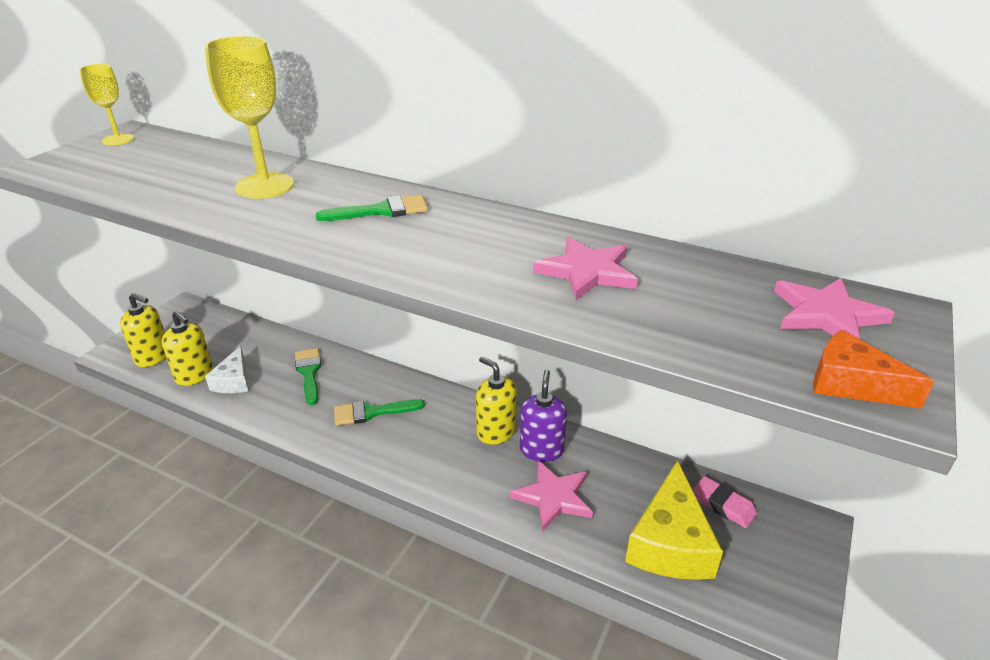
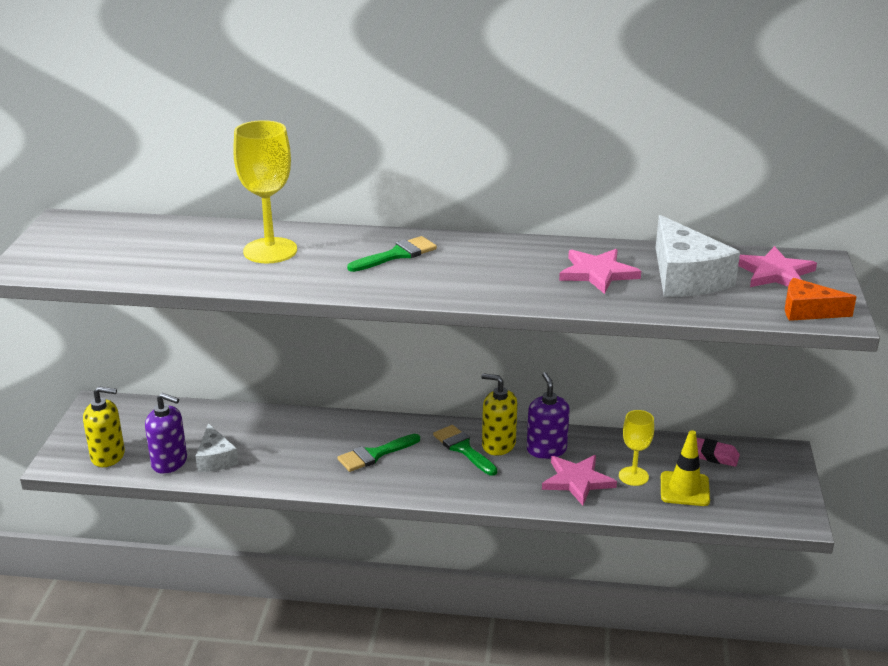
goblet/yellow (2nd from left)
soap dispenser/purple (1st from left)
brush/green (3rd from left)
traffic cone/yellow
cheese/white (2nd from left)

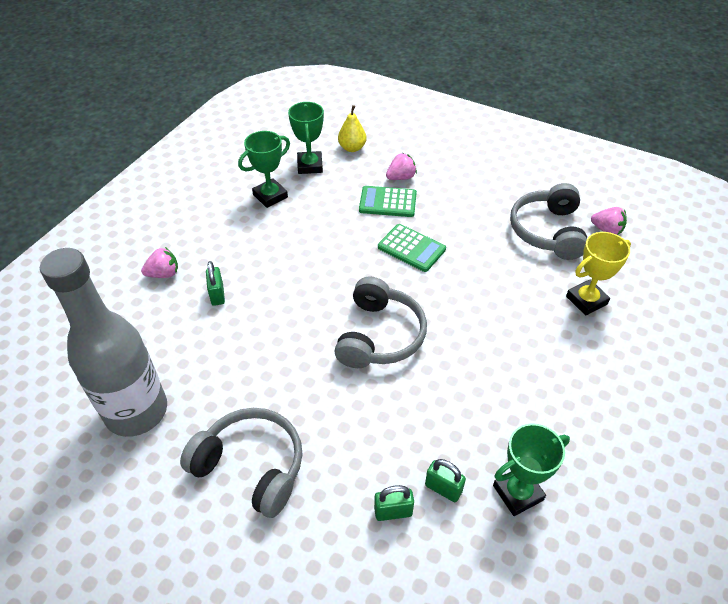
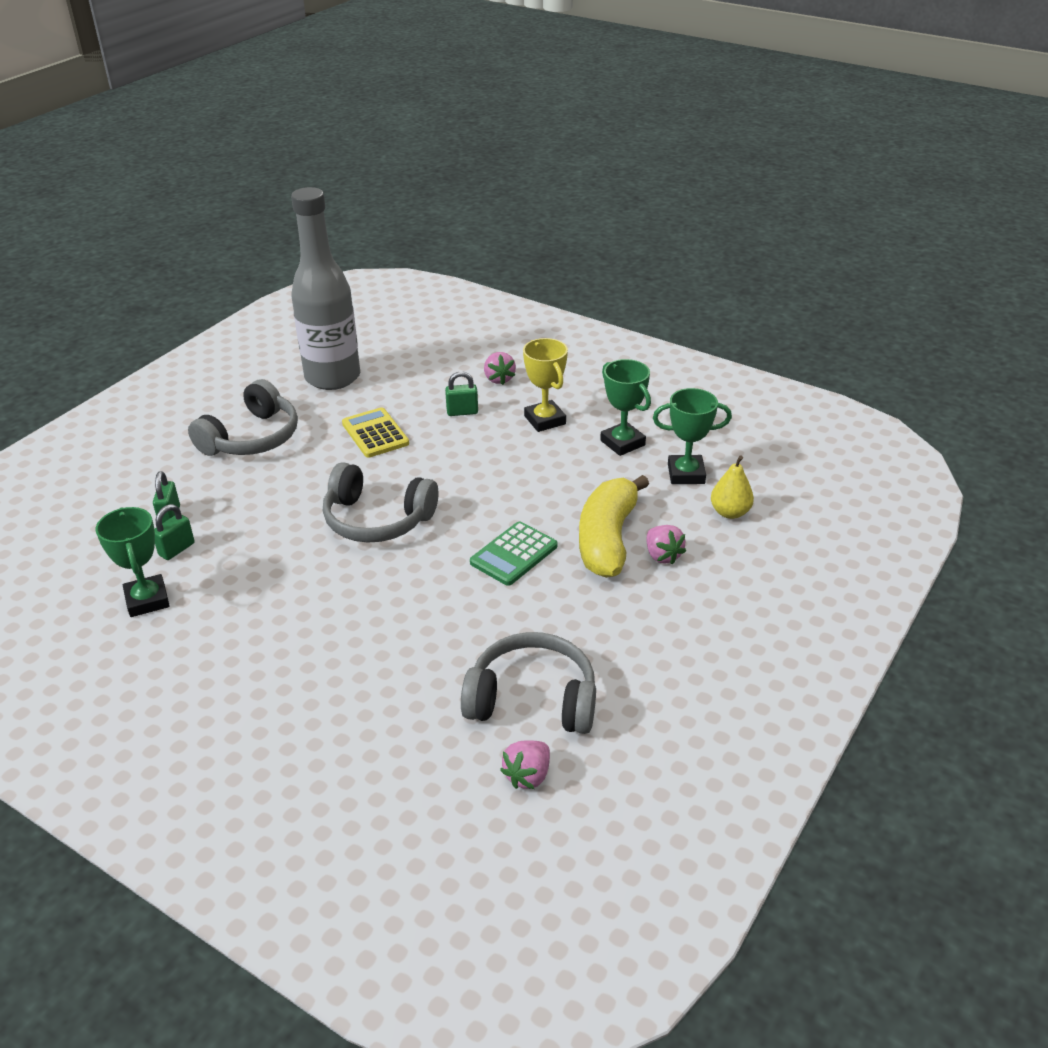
banana/yellow
trophy/yellow
calculator/yellow

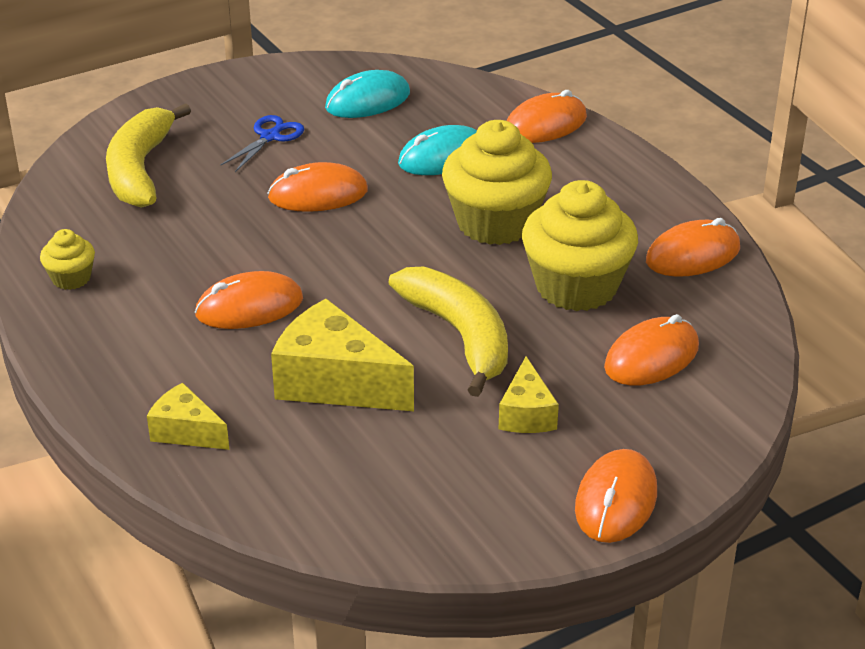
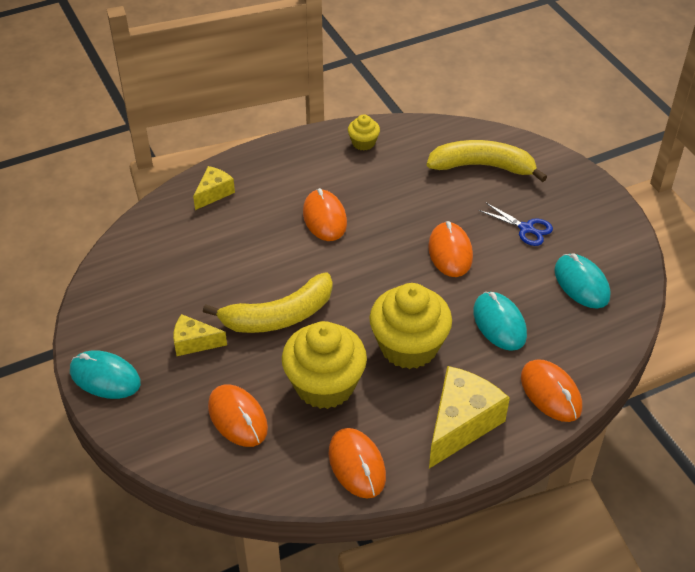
cheese/yellow (3rd from left)
mouse/turquoise (1st from left)

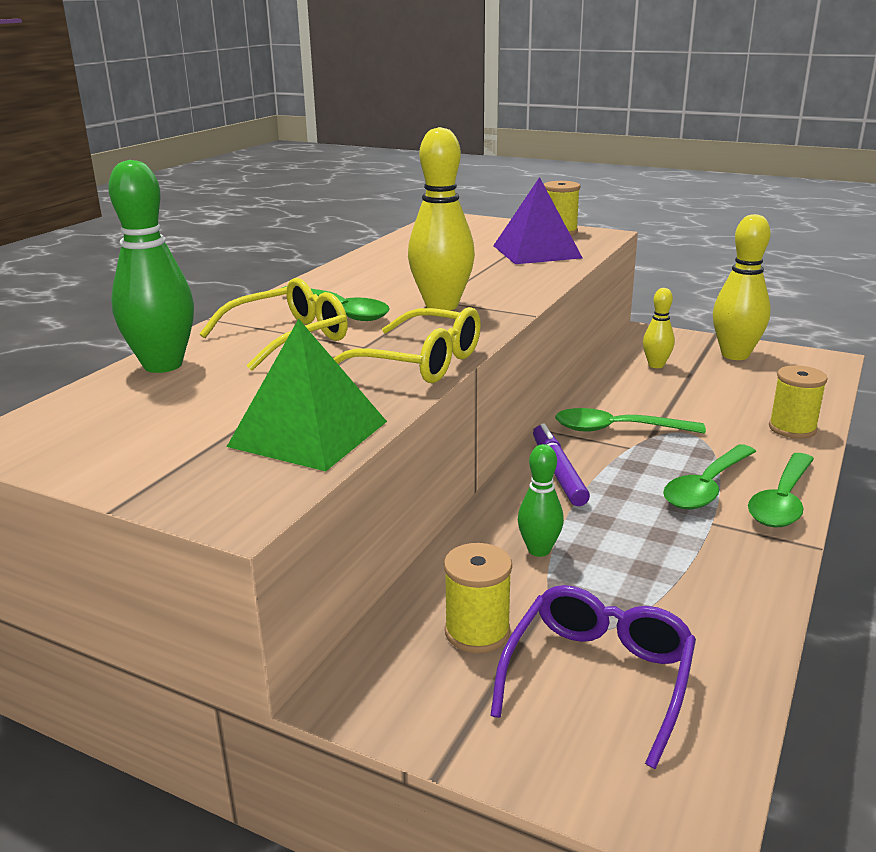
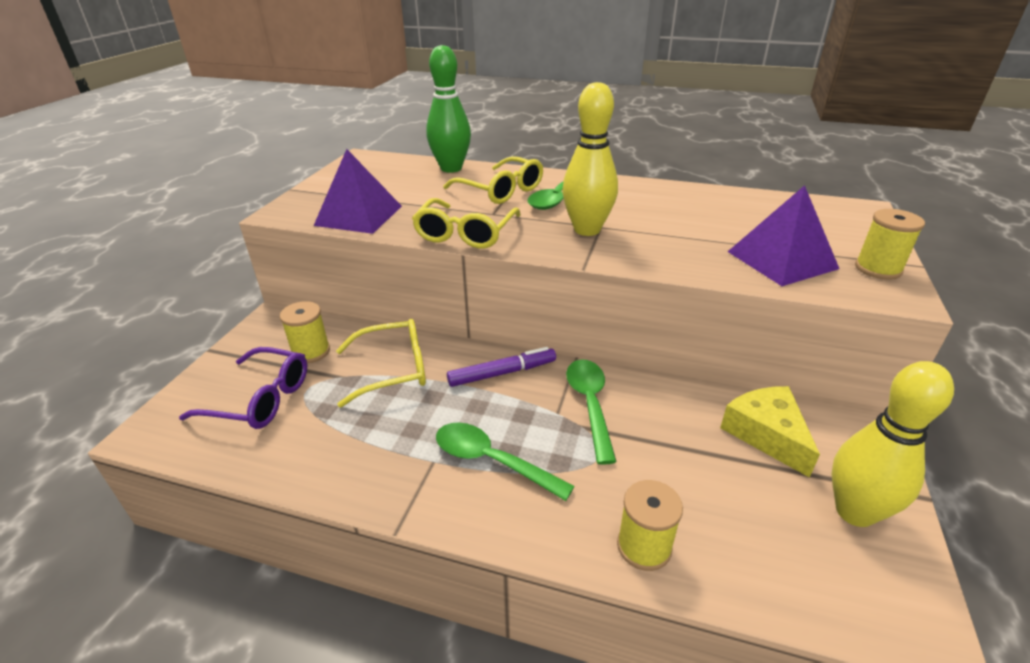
cheese/yellow
pyramid/purple (1st from left)
glasses/yellow (1st from left)
spoon/green (4th from left in the first image)

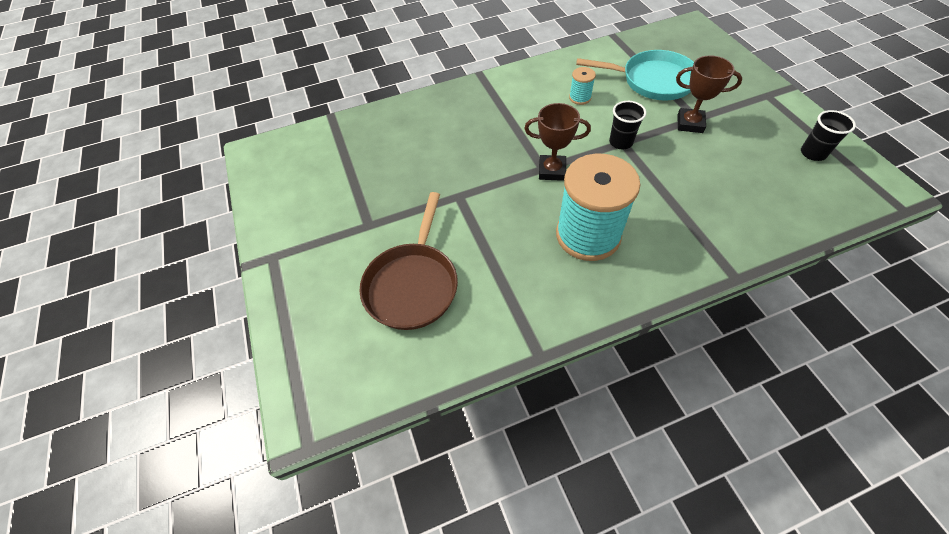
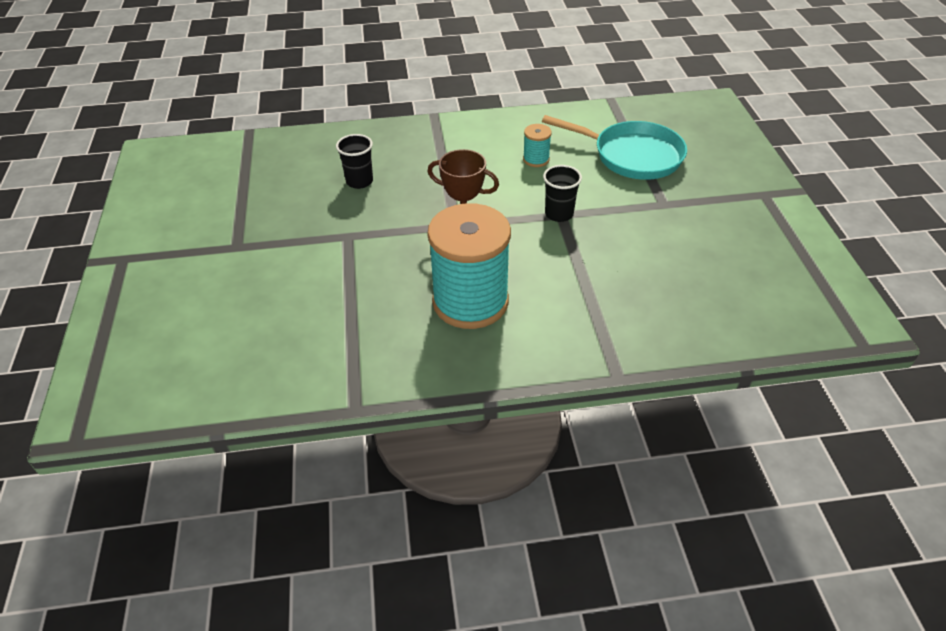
trophy/brown (2nd from left in the first image)
cup/black (1st from left)
pan/brown

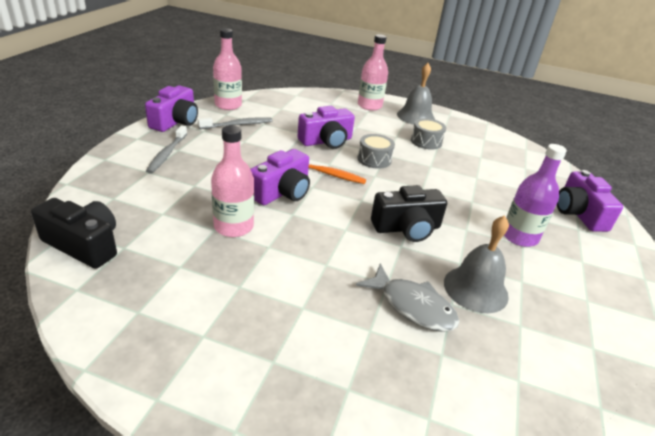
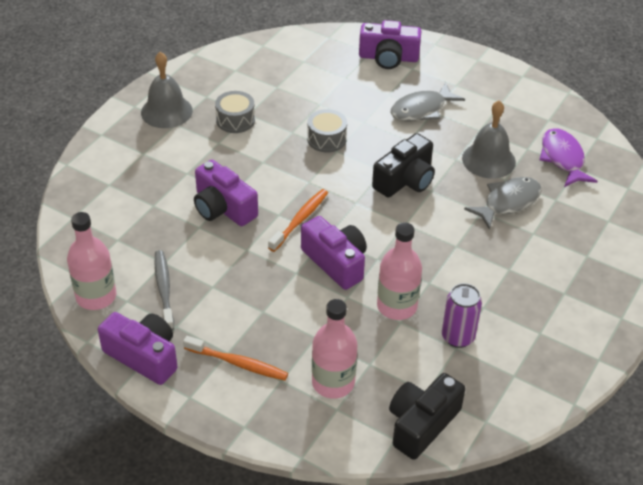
bottle/pink (2nd from left)
camera/purple (2nd from left)
toothbrush/orange (1st from left)
drum/grey (2nd from left)
fish/grey (1st from left)
camera/black (1st from left)
fish/purple
can/purple

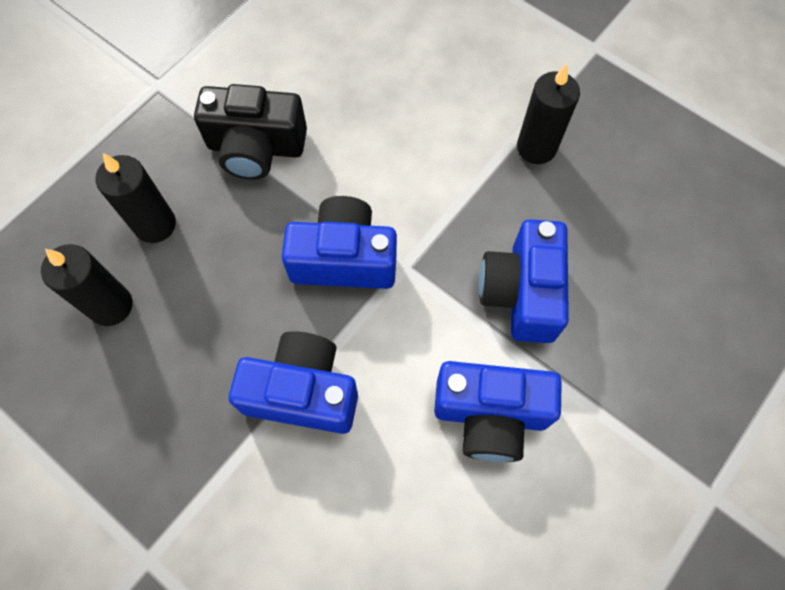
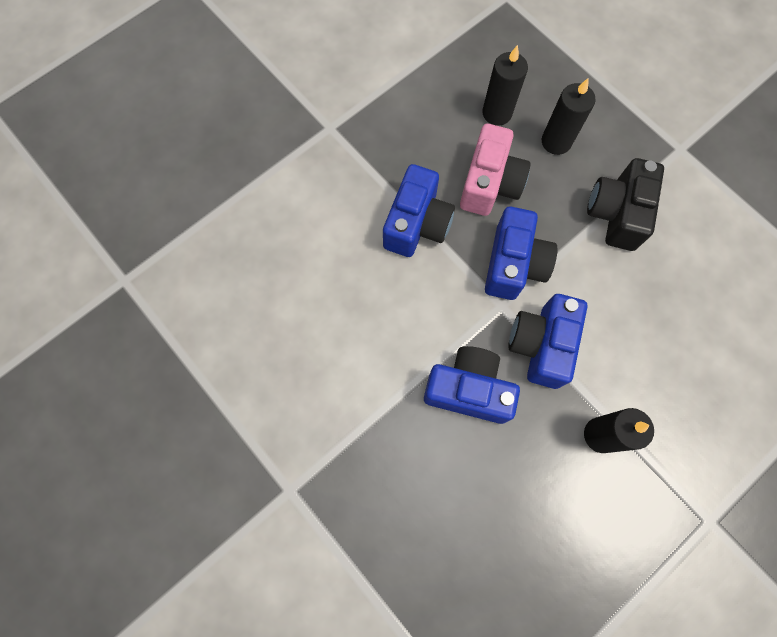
camera/blue (4th from left)
camera/pink

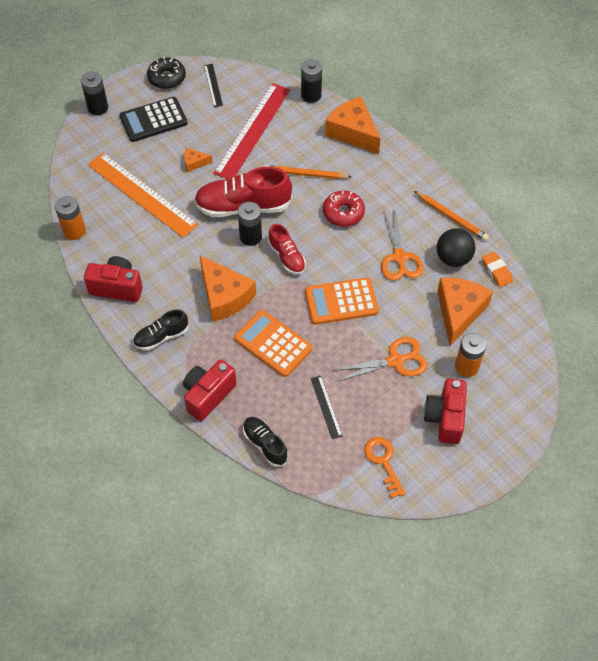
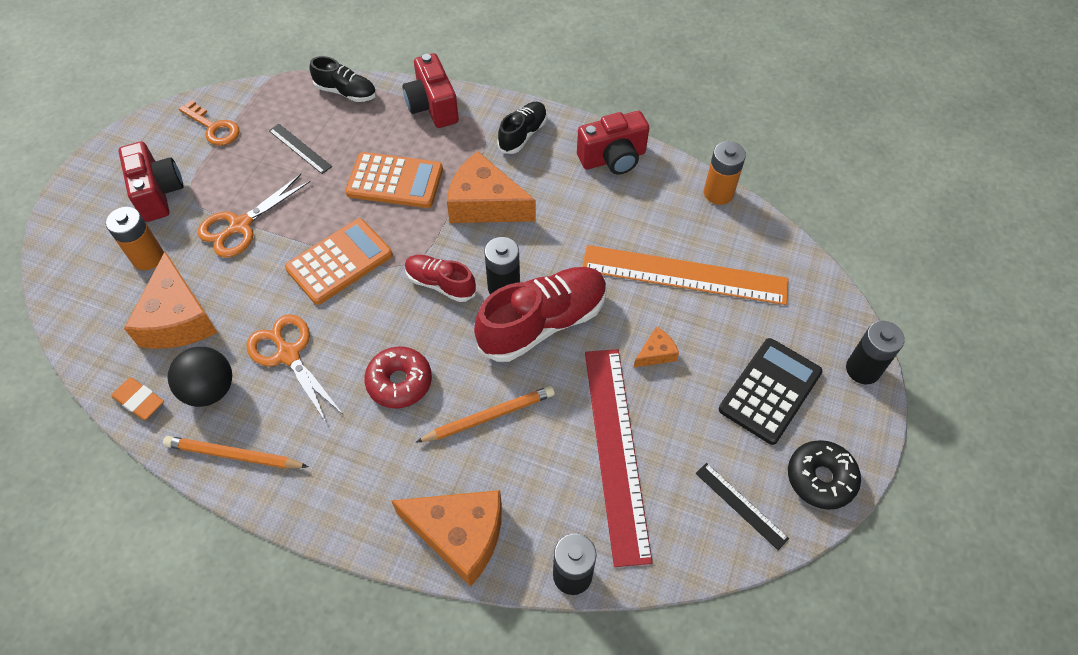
camera/red (2nd from left)

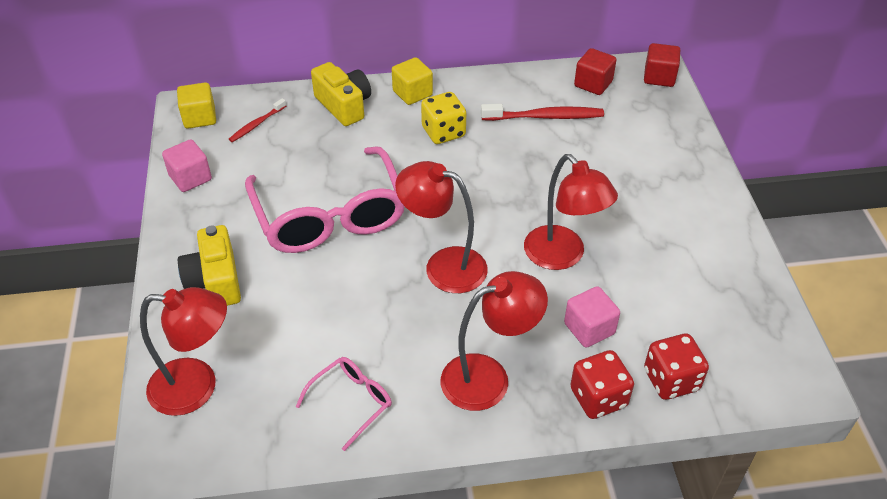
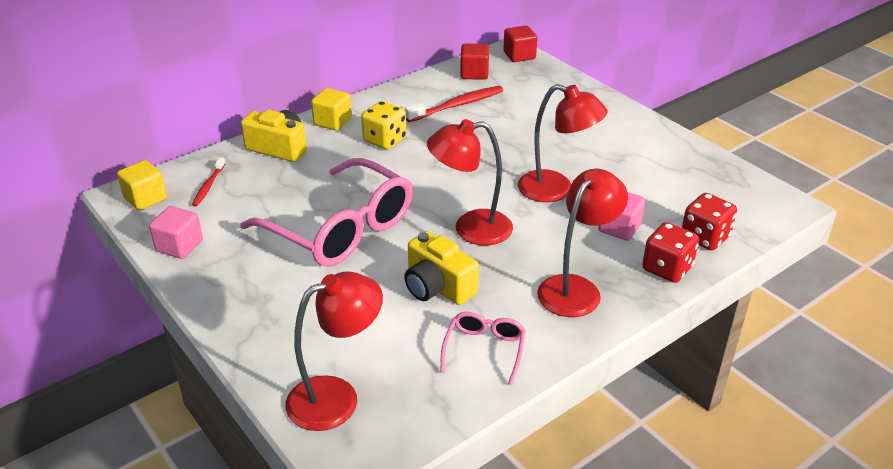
camera/yellow (2nd from left)

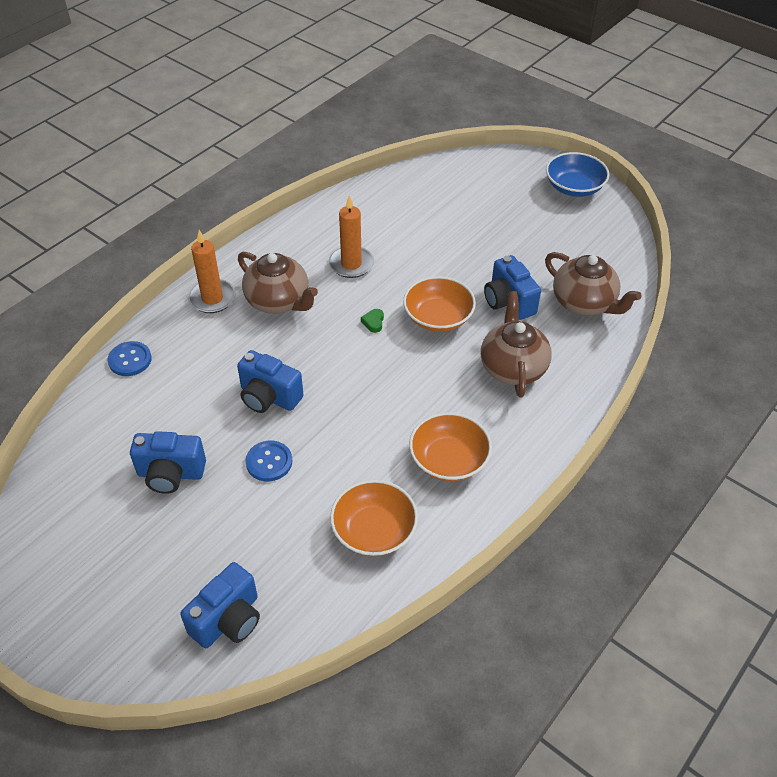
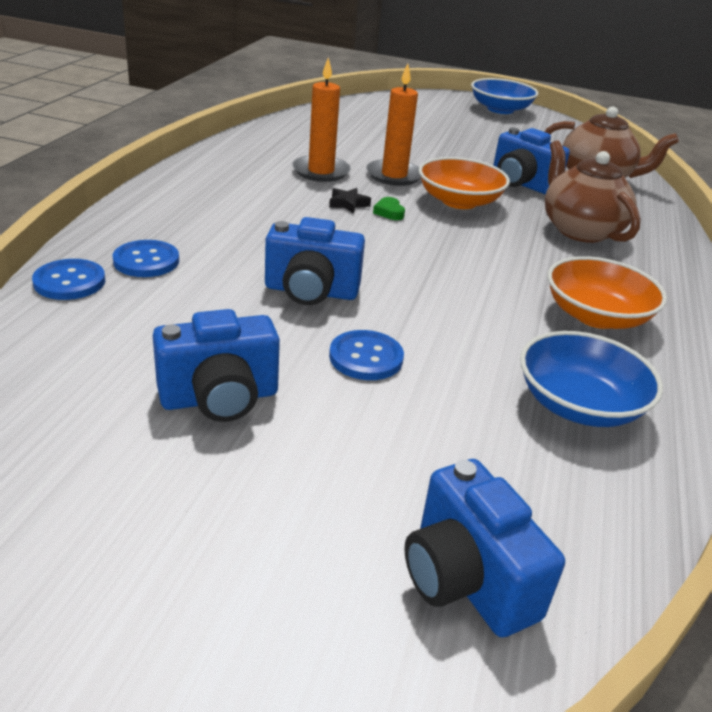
candle/orange (2nd from left)
teapot/brown (1st from left in the first image)
bowl/blue (2nd from left)
camera/blue (3rd from left)
star/black
button/blue (2nd from left)

